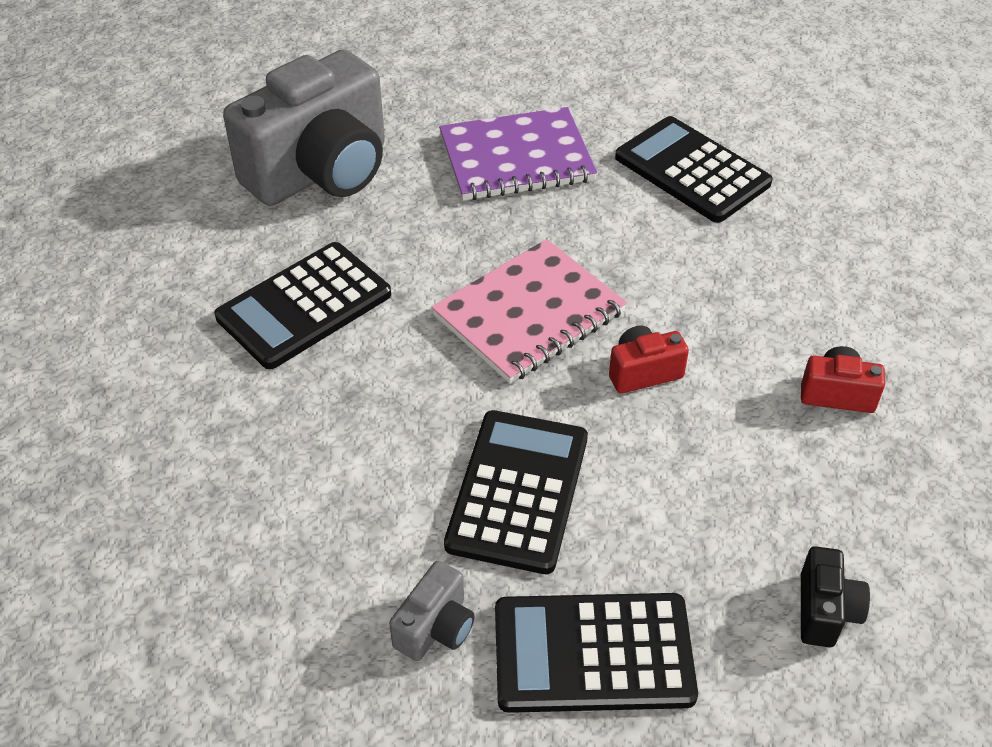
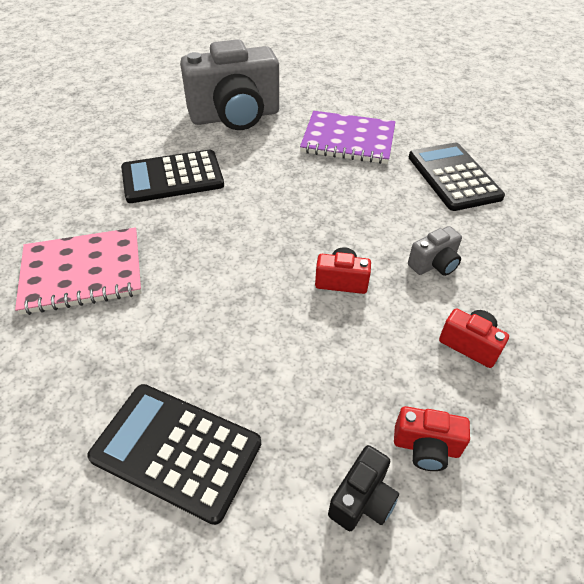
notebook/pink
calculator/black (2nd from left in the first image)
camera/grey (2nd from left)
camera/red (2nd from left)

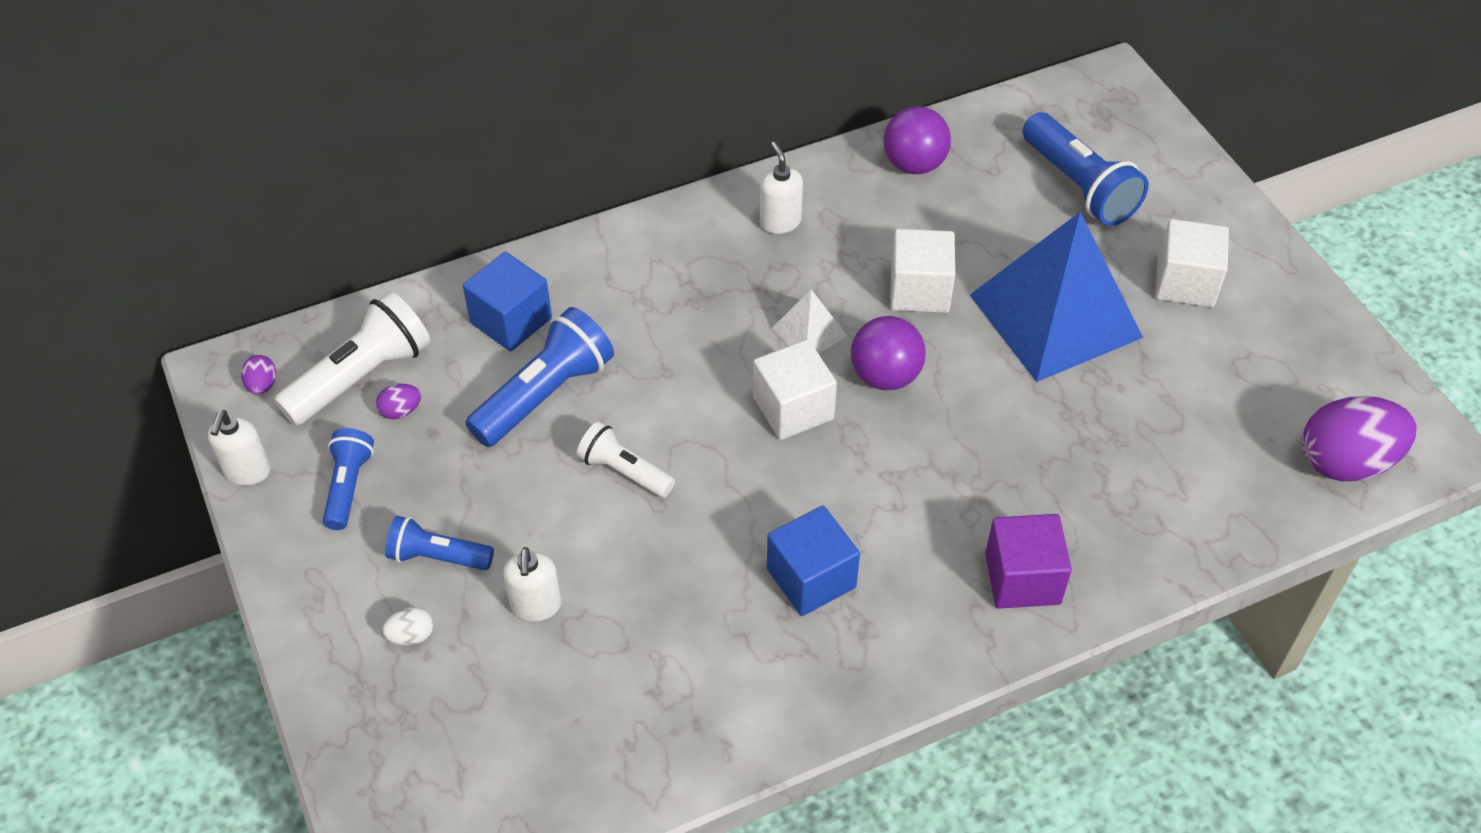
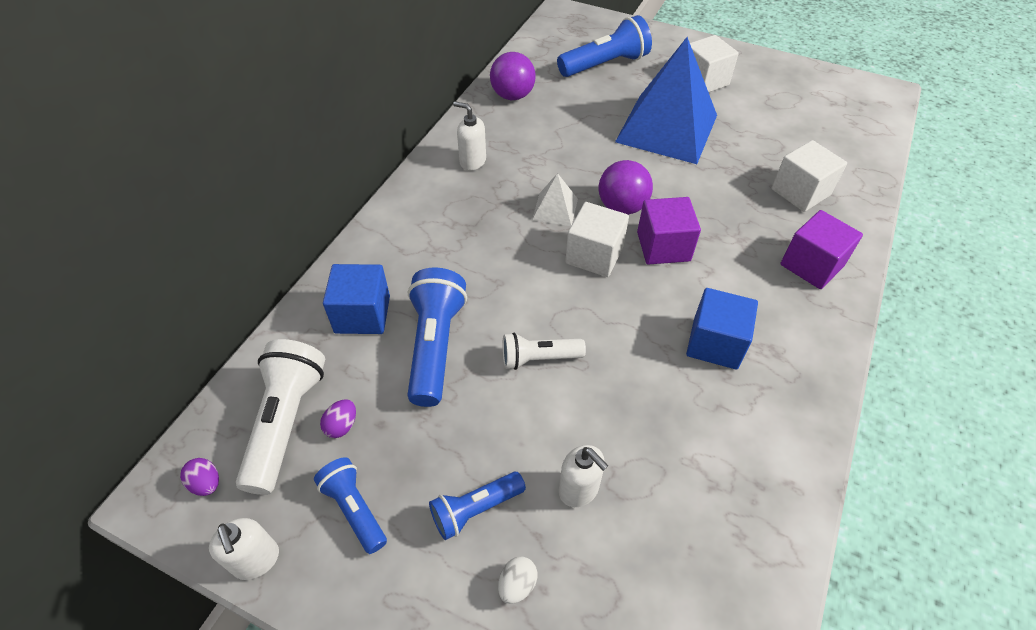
flashlight/blue (4th from left)
cube/white (3rd from left)
egg/purple (3rd from left in the first image)
cube/purple (1st from left)

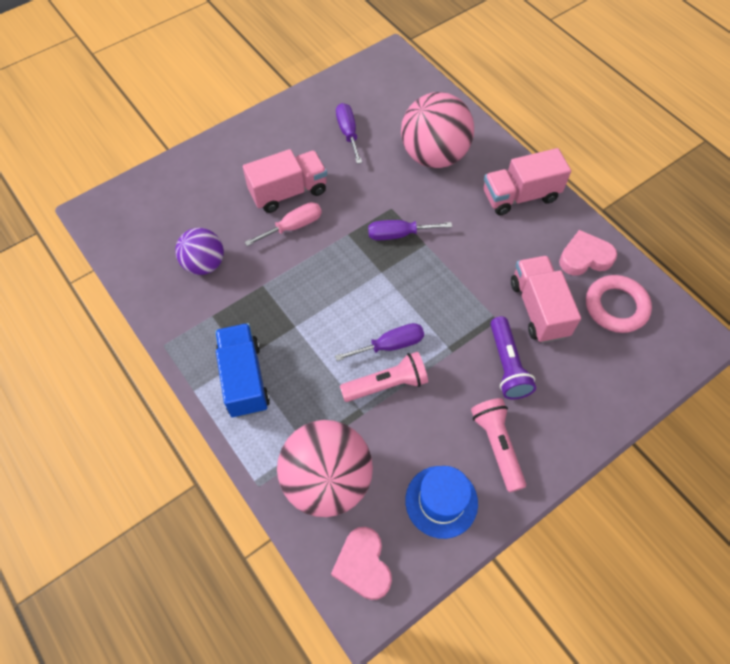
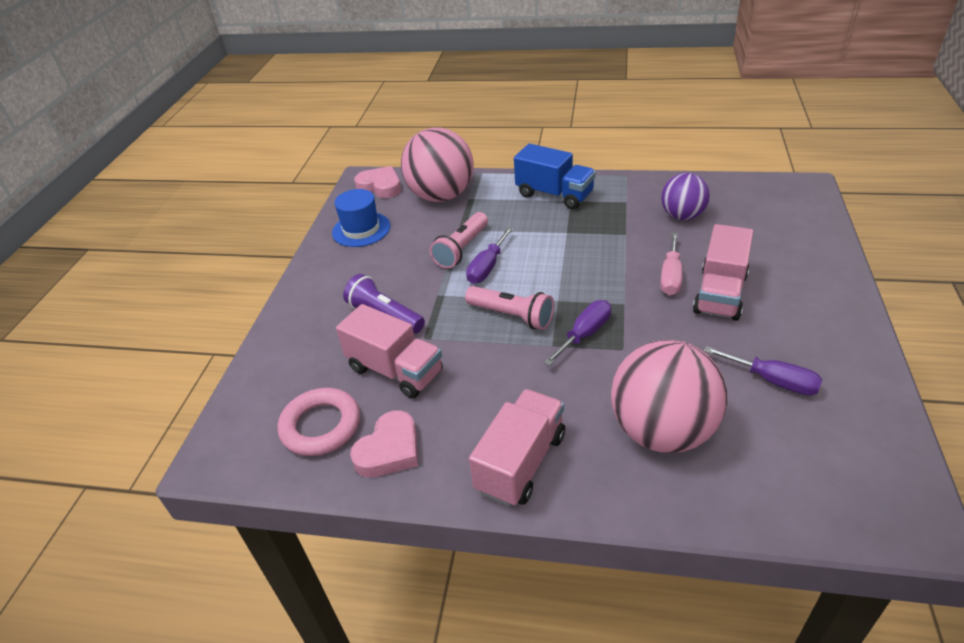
flashlight/pink (2nd from left)

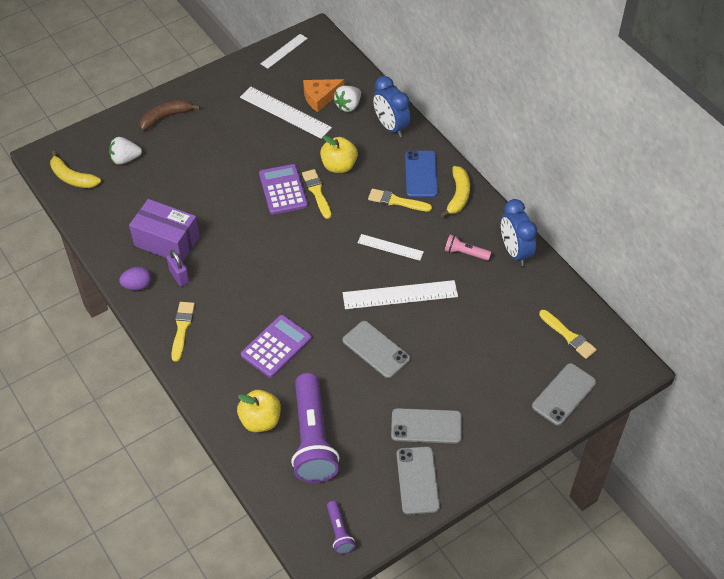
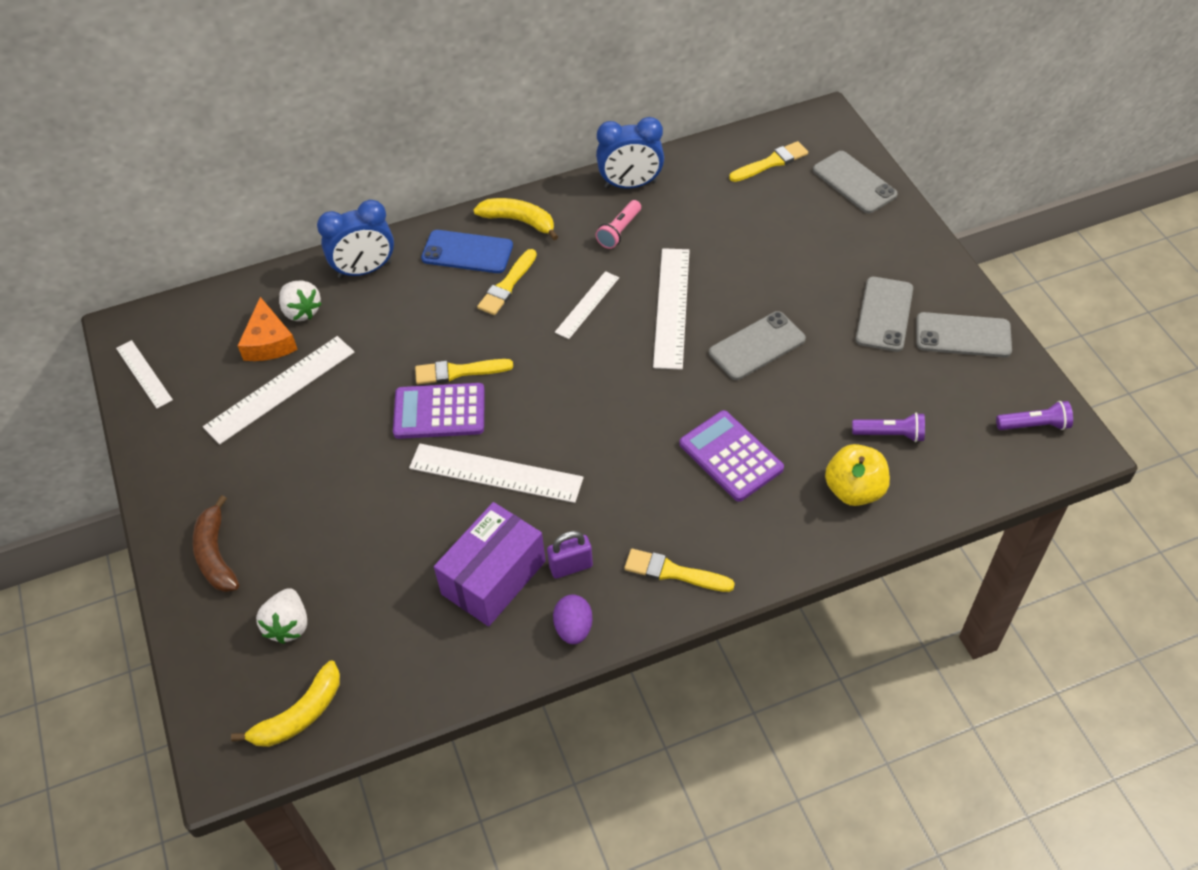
apple/yellow (2nd from left in the first image)
flashlight/purple (1st from left)
ruler/white (3rd from left)

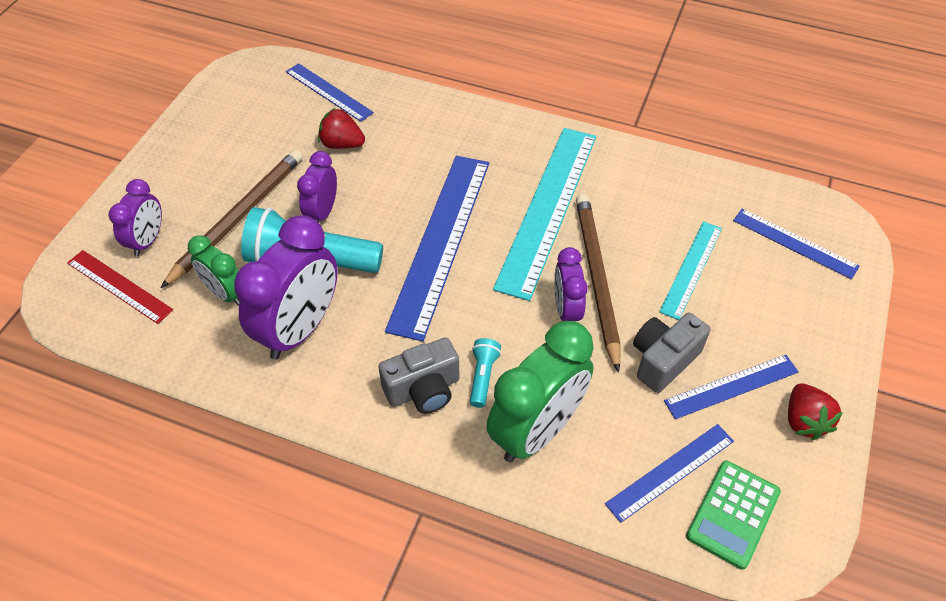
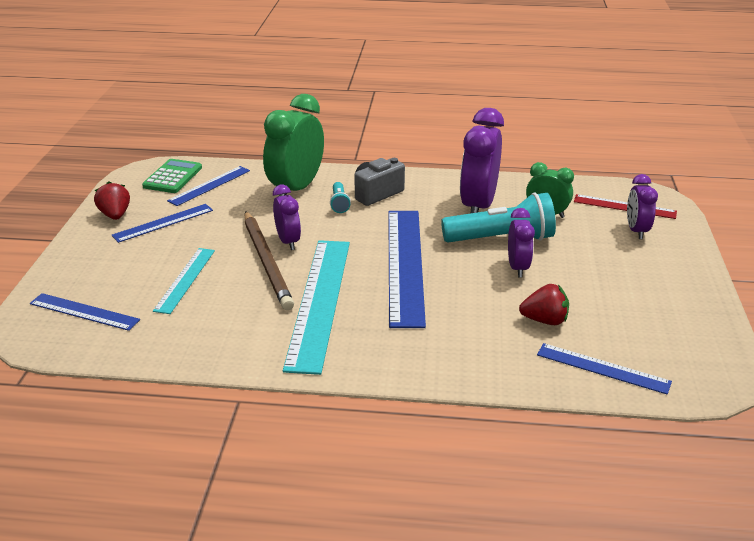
pencil/brown (1st from left in the first image)
camera/grey (2nd from left in the first image)

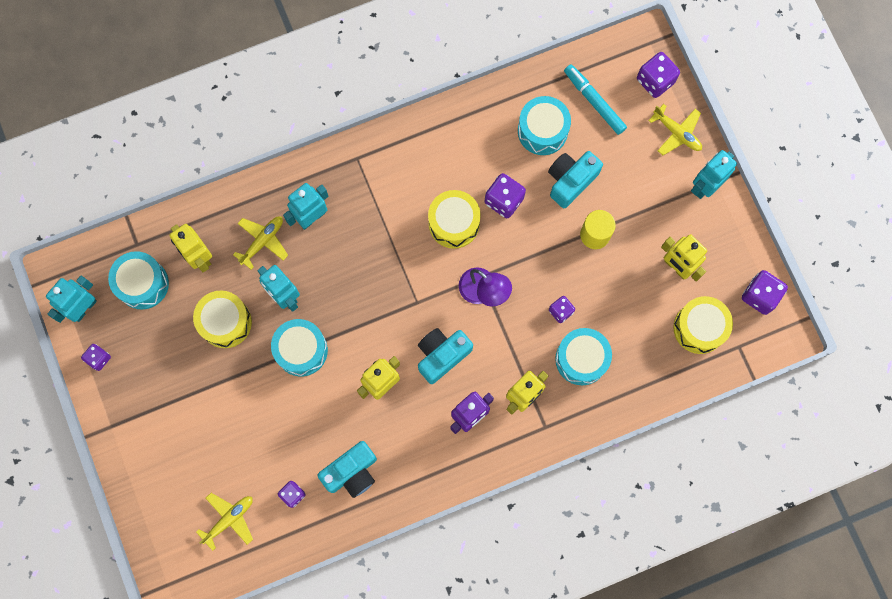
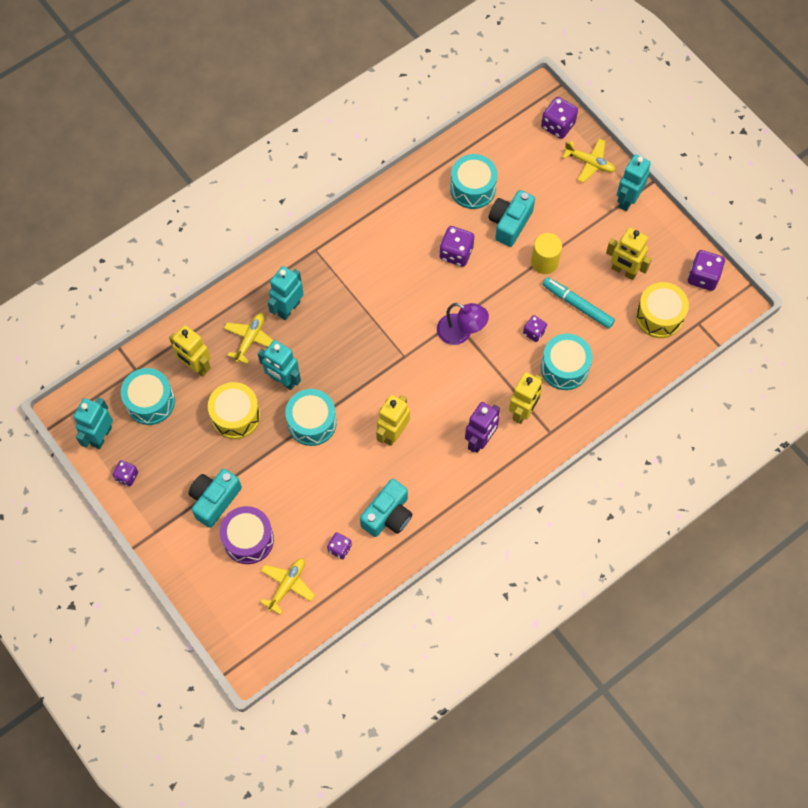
marker/turquoise
drum/yellow (2nd from left in the first image)
camera/turquoise (1st from left)
drum/purple

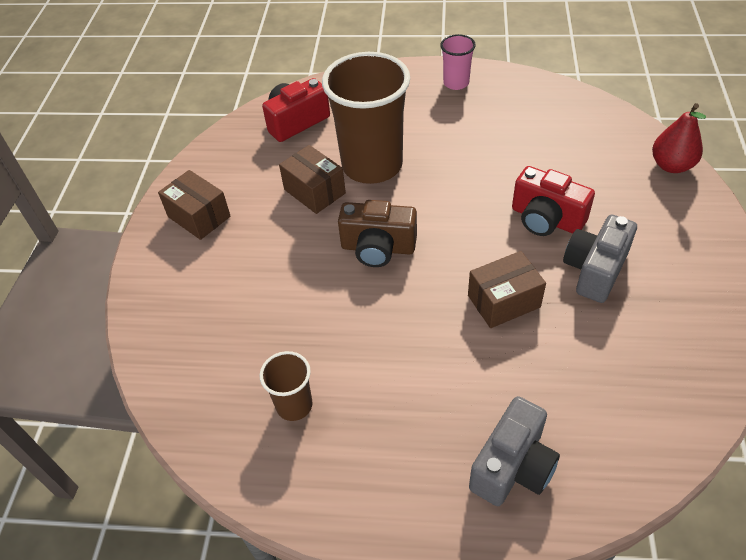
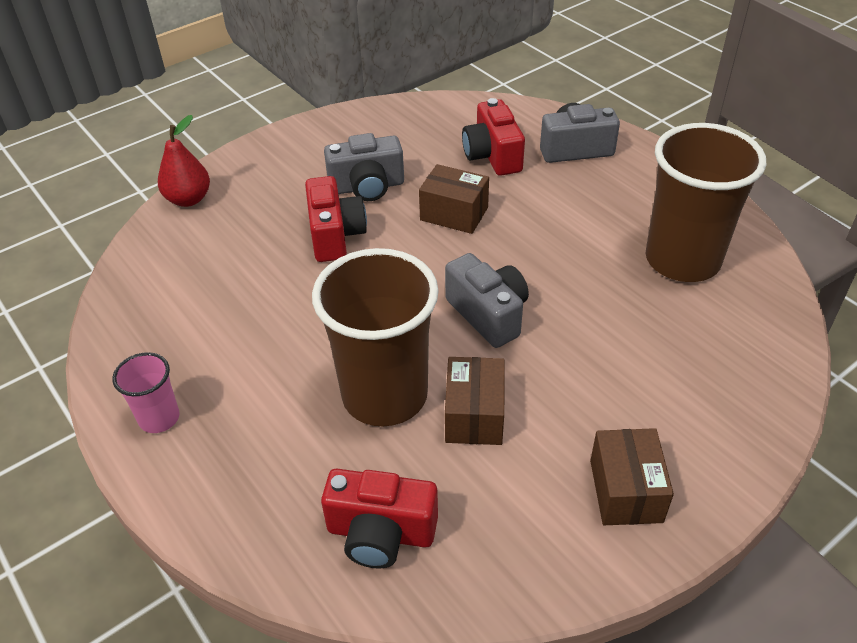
camera/grey (2nd from left)
cup/brown (2nd from left)
camera/red (3rd from left)

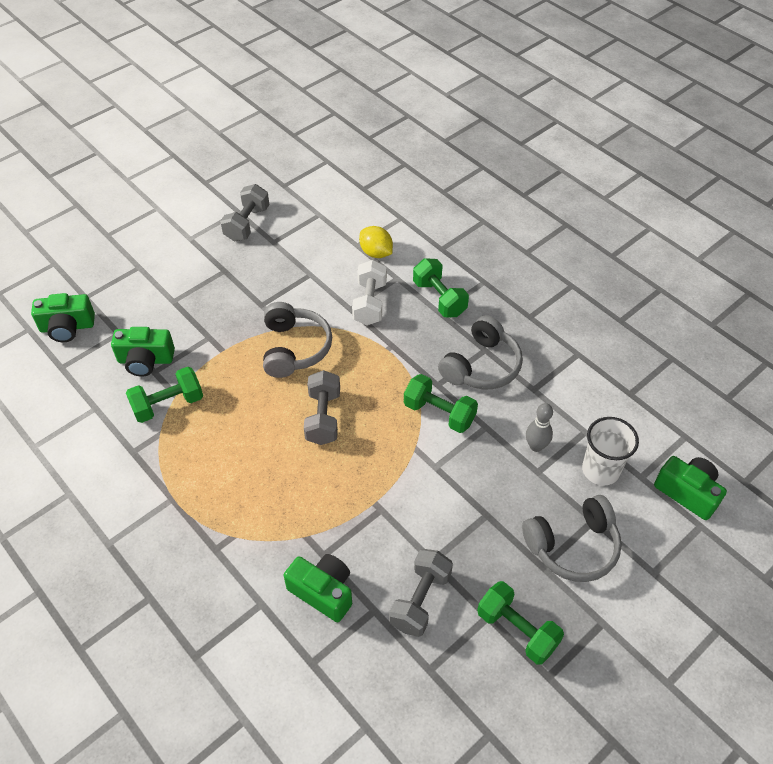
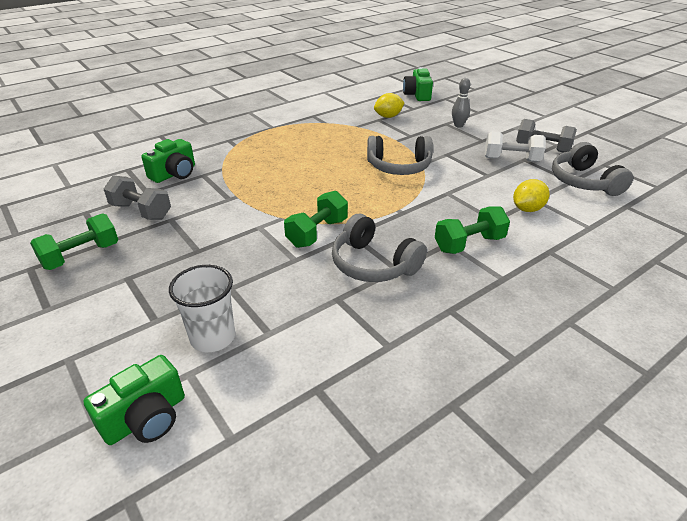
dumbbell/white
lemon/yellow (1st from left)
dumbbell/green (1st from left in the first image)
dumbbell/grey (2nd from left in the first image)
bowling pin/grey
headphones/grey (3rd from left)

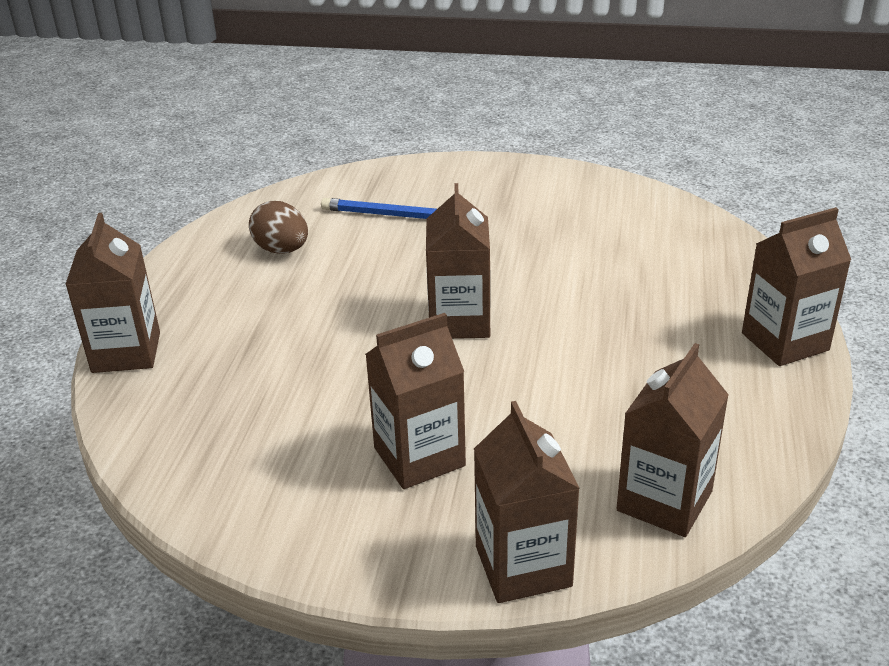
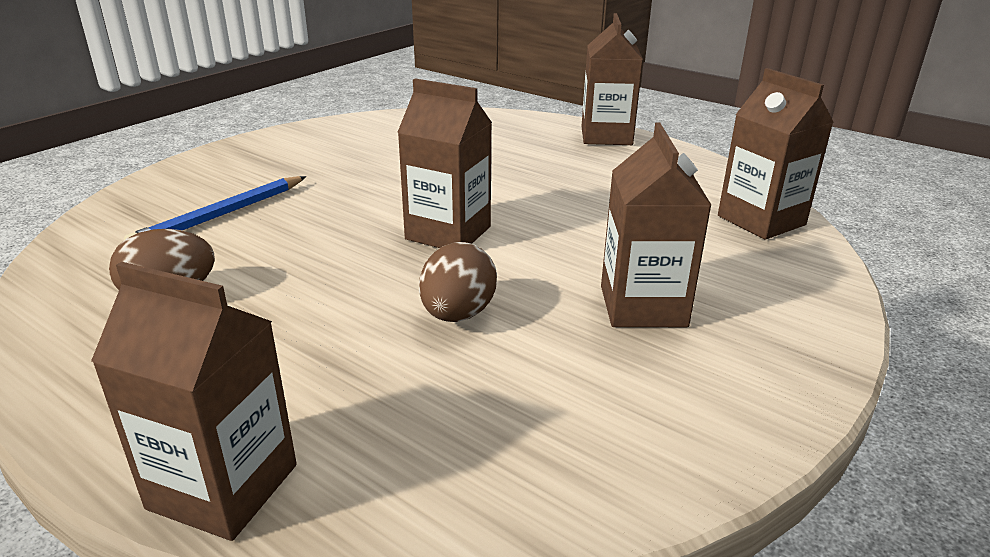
carton/brown (4th from left in the first image)
egg/brown (2nd from left)

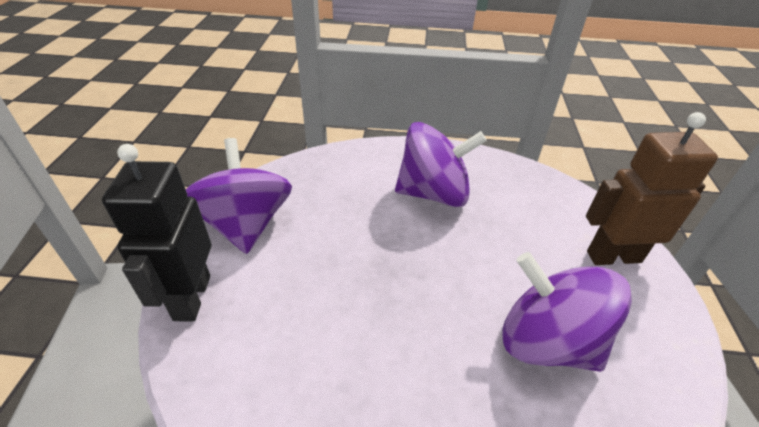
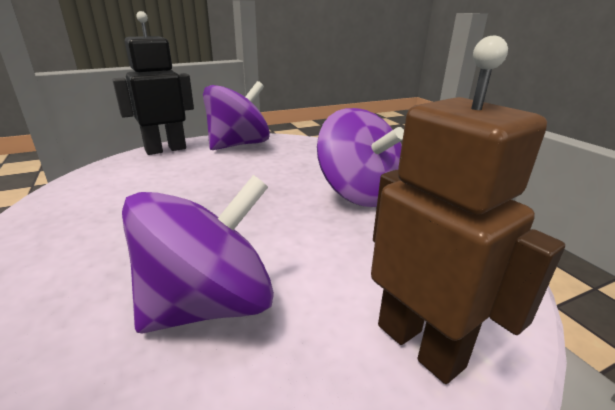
spinning top/purple (1st from left)

